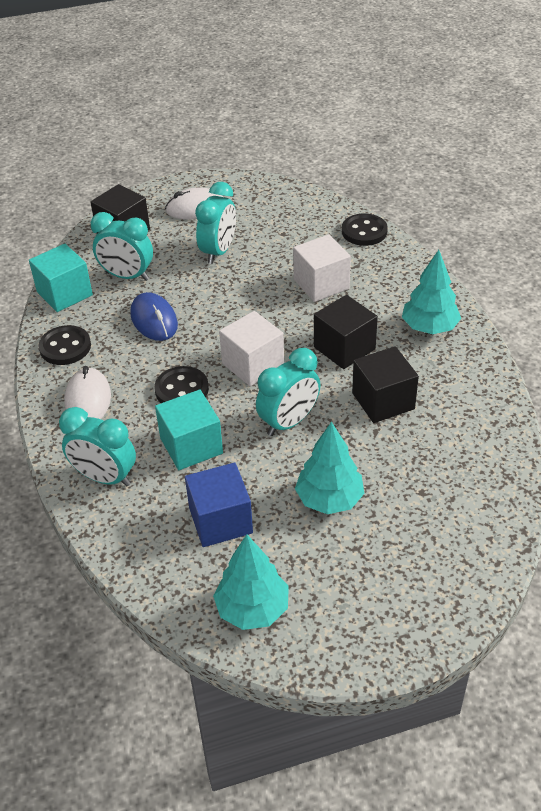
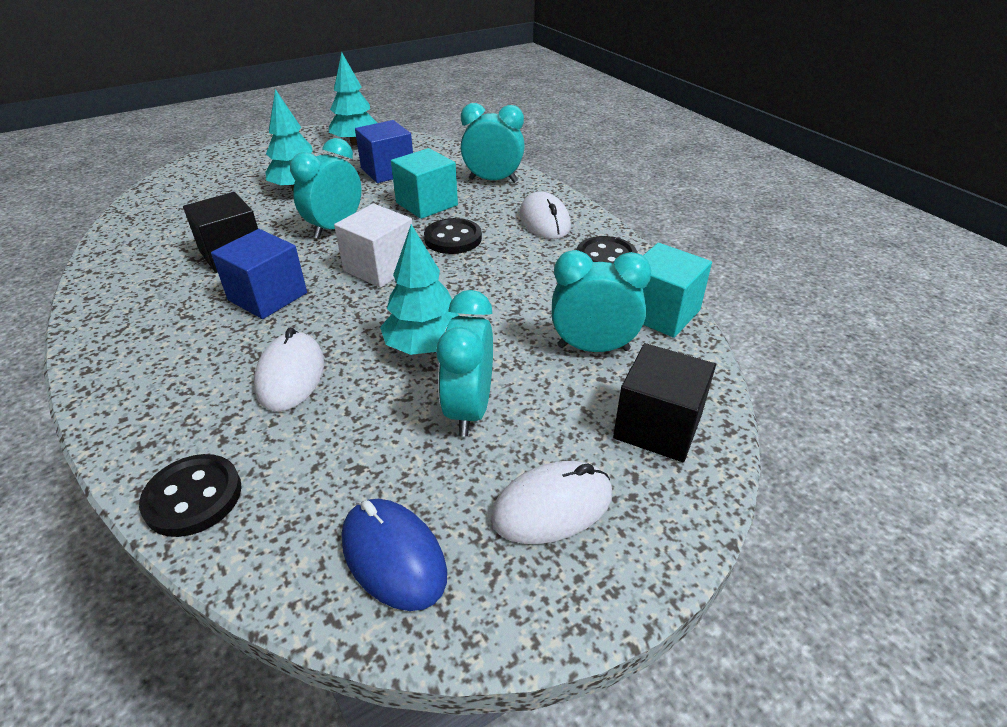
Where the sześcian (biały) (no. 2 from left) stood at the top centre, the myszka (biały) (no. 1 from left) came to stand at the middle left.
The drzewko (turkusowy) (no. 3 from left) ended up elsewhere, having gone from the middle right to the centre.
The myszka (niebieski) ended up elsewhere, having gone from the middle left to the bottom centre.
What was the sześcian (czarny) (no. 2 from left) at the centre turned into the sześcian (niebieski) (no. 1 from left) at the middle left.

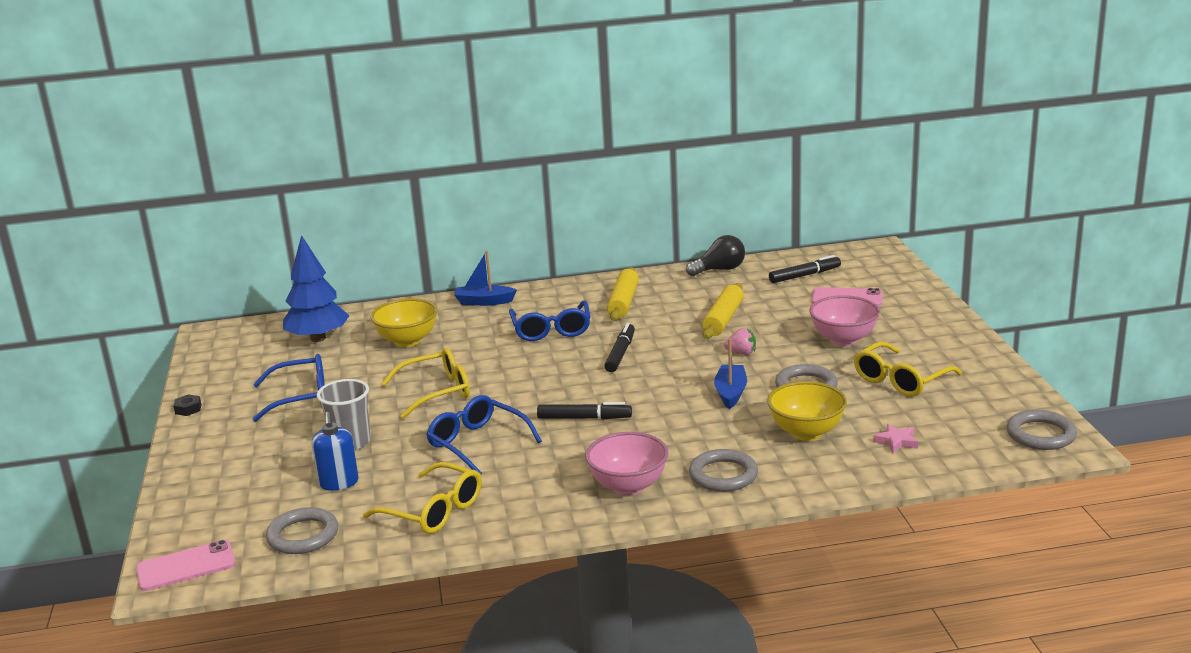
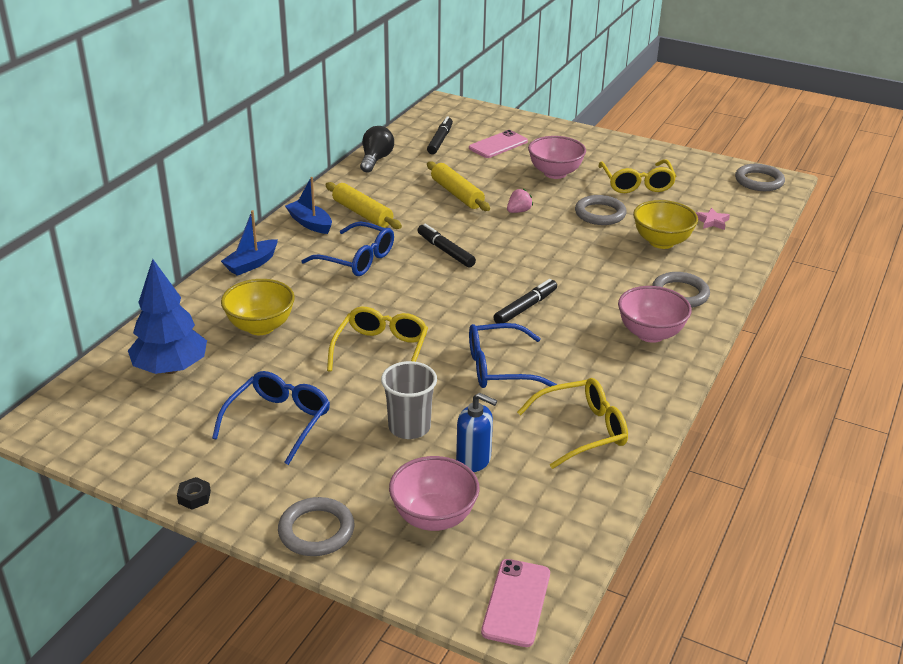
The łódka (niebieski) (no. 2 from left) ended up elsewhere, having gone from the centre to the top centre.
The pierścień (szary) (no. 1 from left) ended up elsewhere, having gone from the bottom left to the bottom centre.
The second view gained the miska (różowy) (no. 1 from left) at the bottom centre.

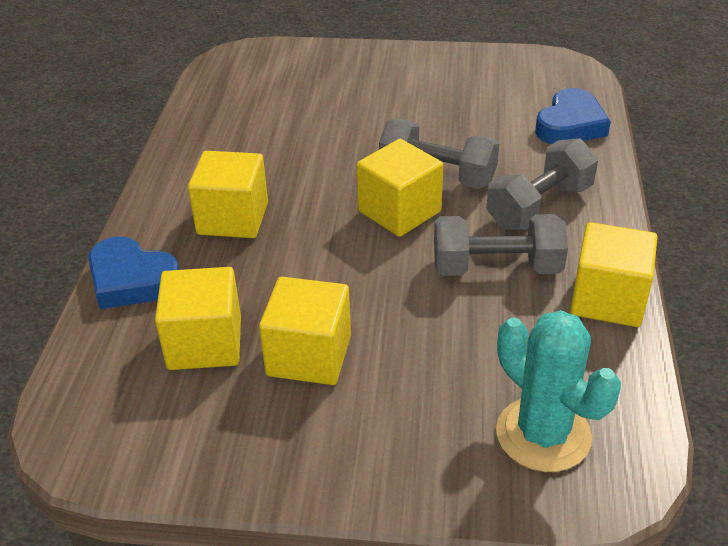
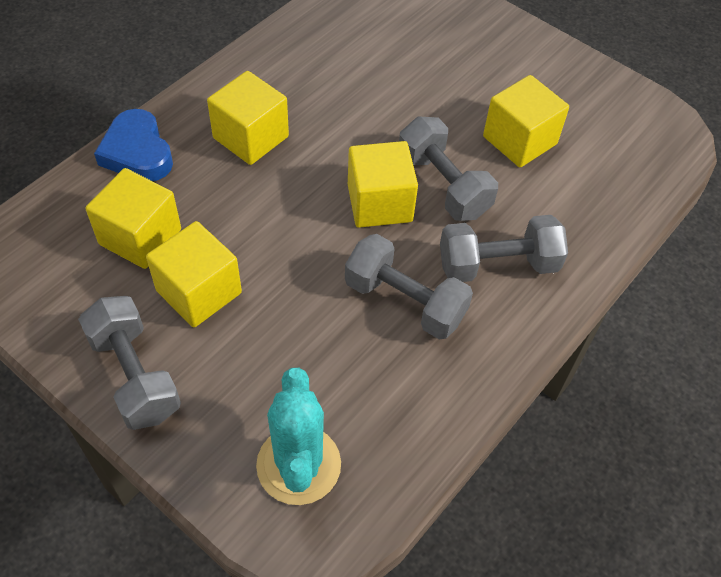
The second view lost the serce (niebieski) (no. 2 from left) at the top right.
The sześcian (żółty) (no. 5 from left) ended up elsewhere, having gone from the middle right to the top right.
The second view gained the hantel (szary) (no. 1 from left) at the middle left.

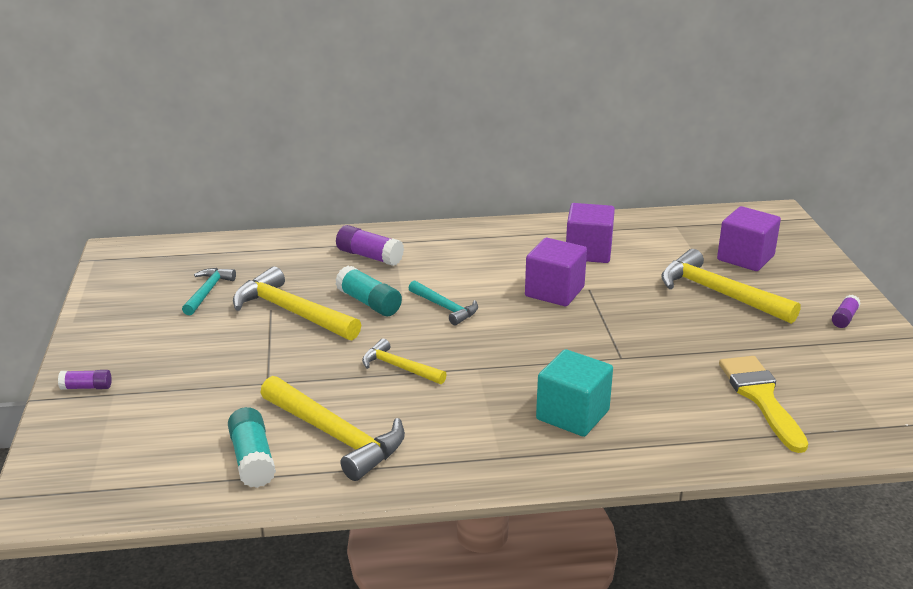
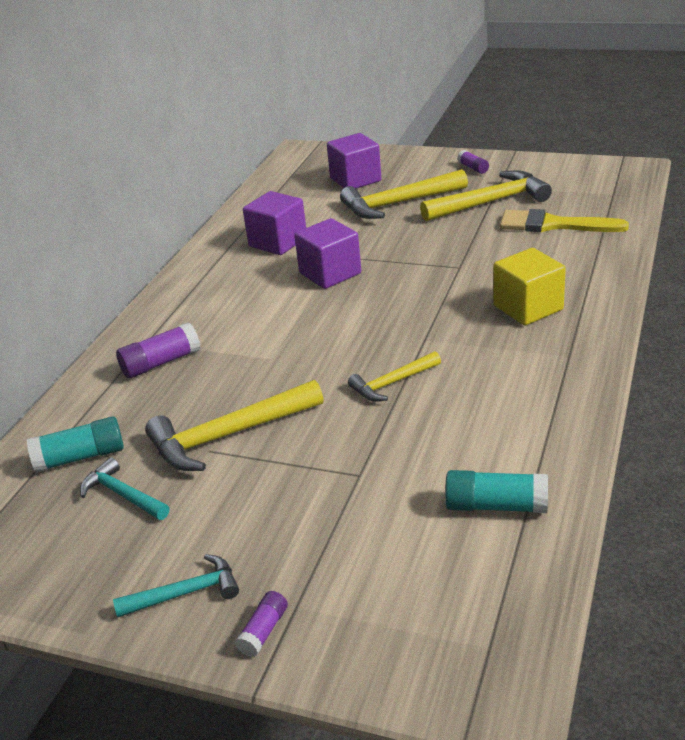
The klej w sztyfcie (turkusowy) (no. 2 from left in the first image) ended up elsewhere, having gone from the centre to the middle left.
The młotek (turkusowy) (no. 2 from left) ended up elsewhere, having gone from the centre to the bottom left.
What was the sześcian (turkusowy) at the bottom centre turned into the sześcian (żółty) at the middle right.
The młotek (żółty) (no. 2 from left in the first image) ended up elsewhere, having gone from the bottom centre to the top right.

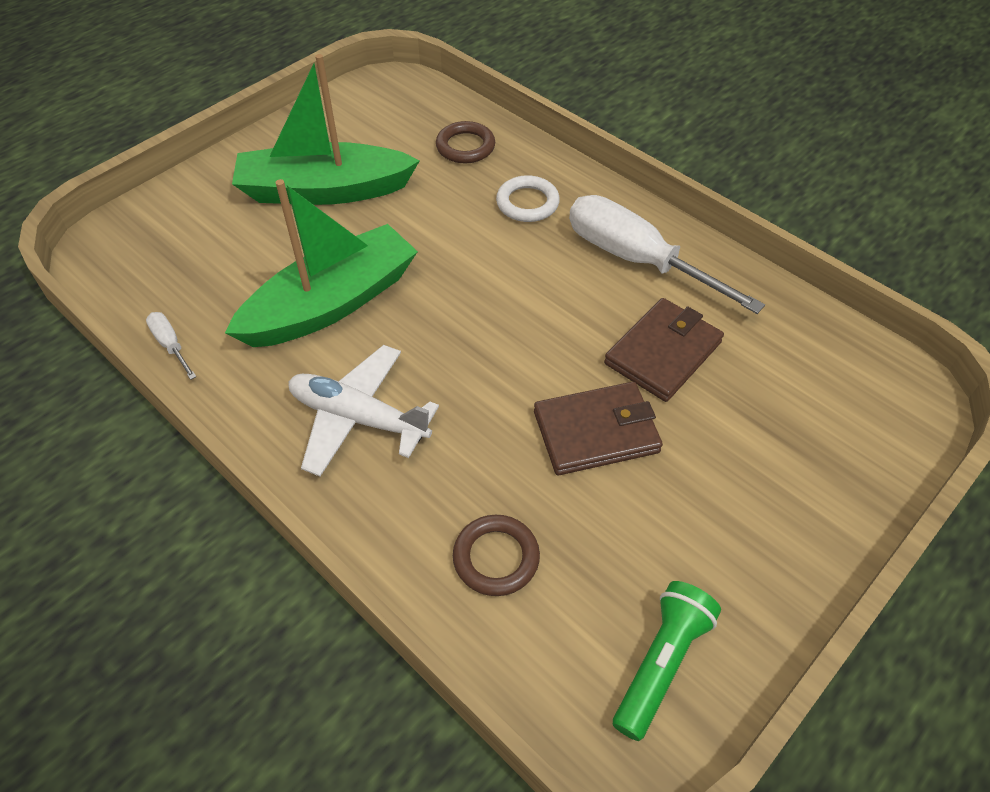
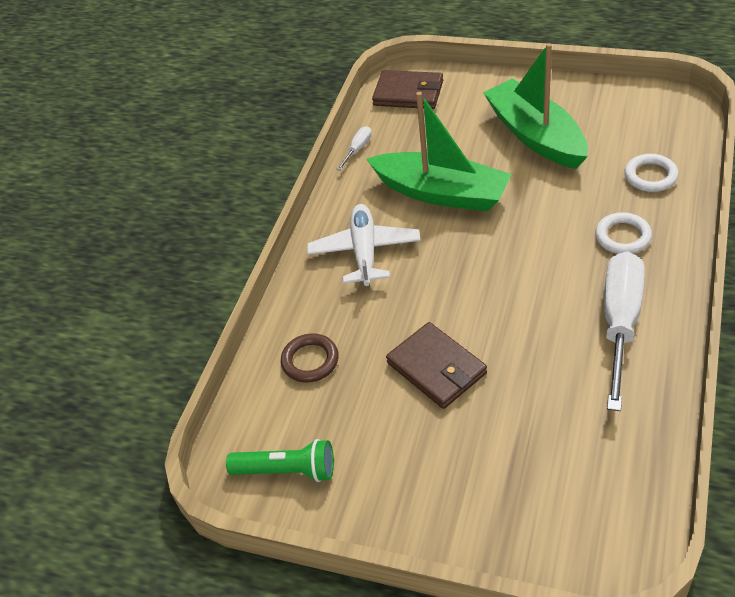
What was the pierścień (brązowy) (no. 1 from left) at the top centre turned into the pierścień (biały) (no. 2 from left) at the top right.
The portfel (brązowy) (no. 2 from left in the first image) ended up elsewhere, having gone from the middle right to the top centre.

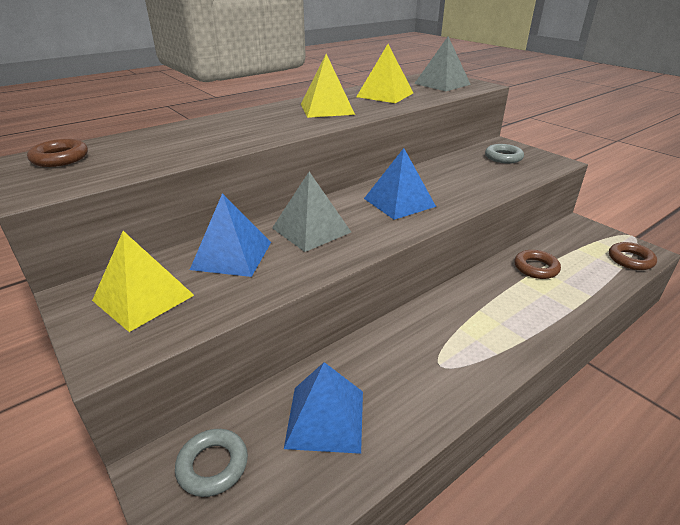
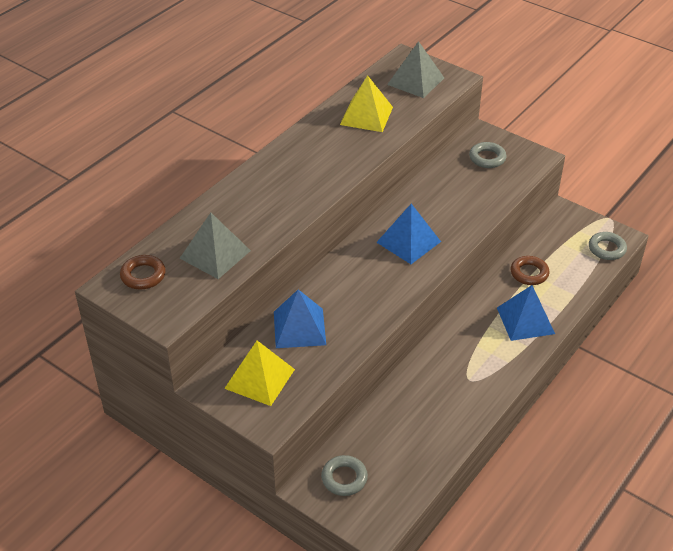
The second view lost the piramida (żółty) (no. 2 from left) at the top centre.
The piramida (szary) (no. 1 from left) ended up elsewhere, having gone from the centre to the middle left.
What was the pierścień (brązowy) (no. 3 from left) at the middle right turned into the pierścień (szary) (no. 3 from left) at the middle right.
The piramida (niebieski) (no. 2 from left in the first image) ended up elsewhere, having gone from the bottom centre to the middle right.

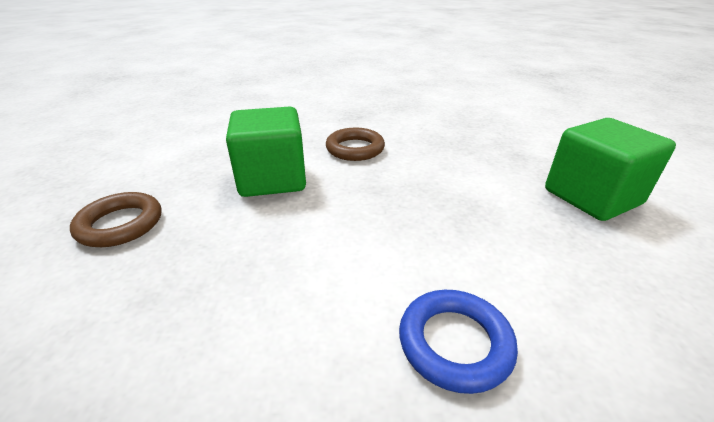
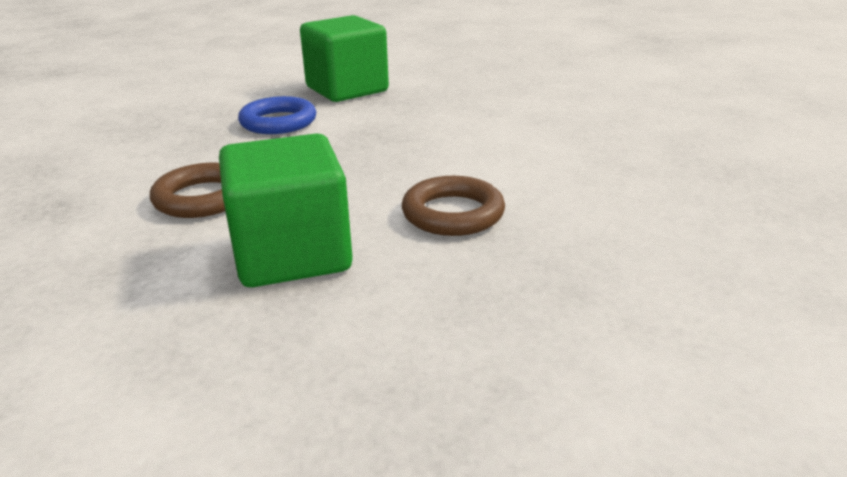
The pierścień (brązowy) (no. 1 from left in the first image) ended up elsewhere, having gone from the middle left to the centre.
The pierścień (niebieski) ended up elsewhere, having gone from the bottom centre to the top left.

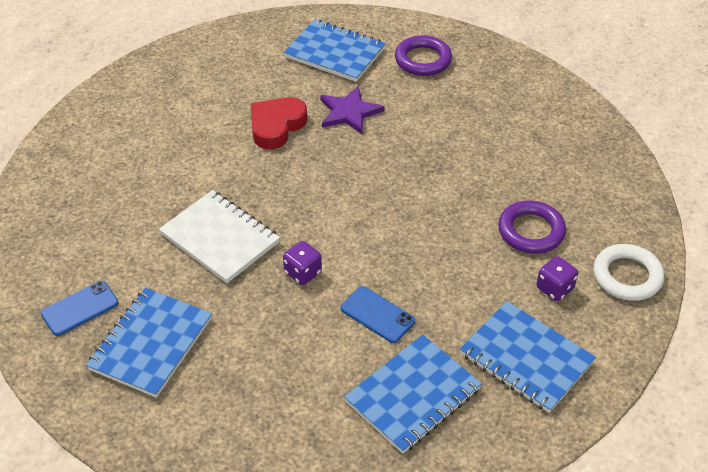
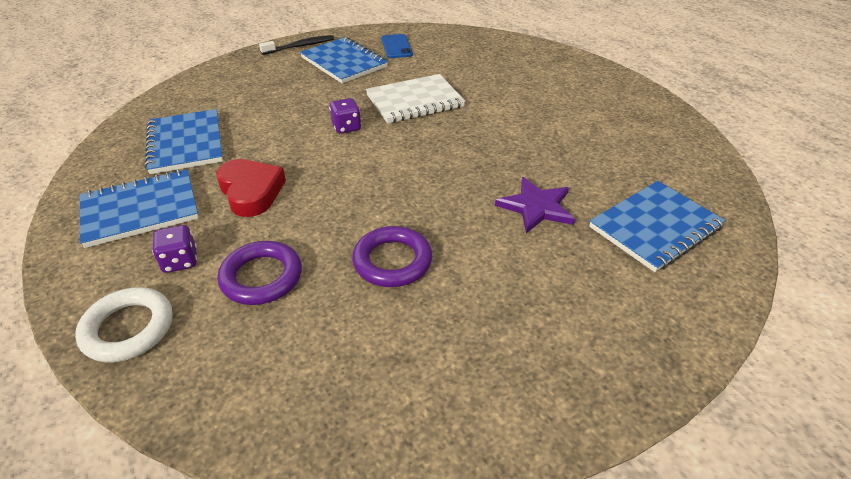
The pierścień (fioletowy) (no. 1 from left in the first image) ended up elsewhere, having gone from the top centre to the centre.
The serce (czerwony) ended up elsewhere, having gone from the top centre to the middle left.
The second view lost the telefon (niebieski) (no. 2 from left) at the centre.
The second view gained the szczoteczka do zębów (czarny) at the top centre.

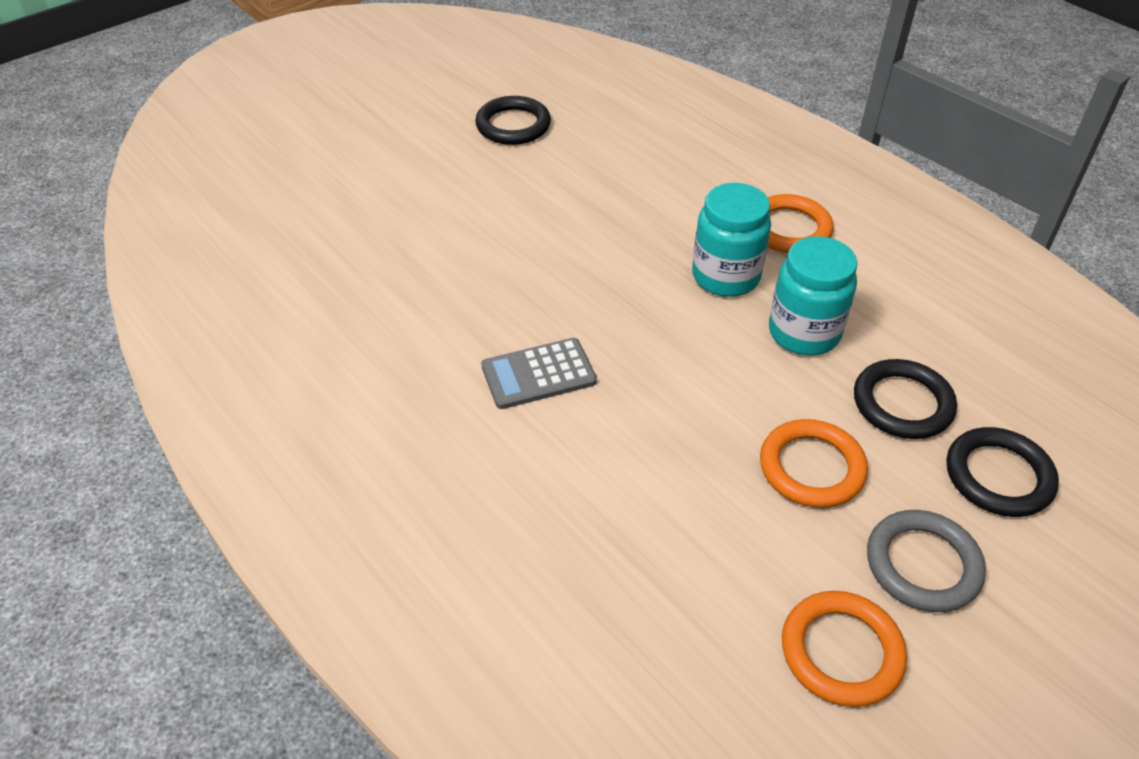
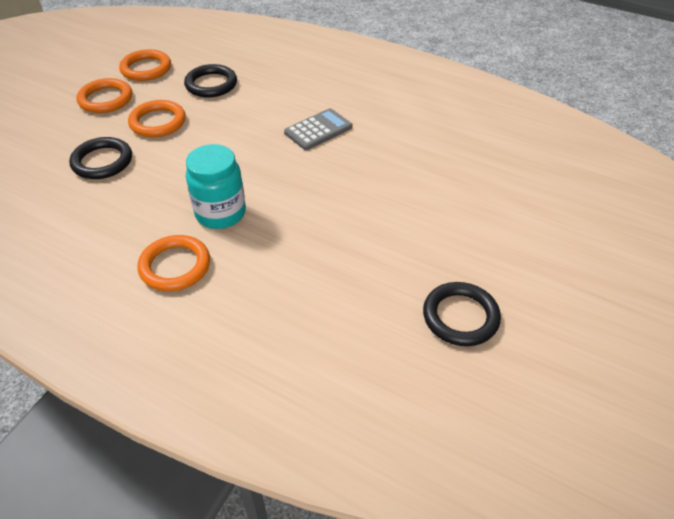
The second view lost the słoik (turkusowy) (no. 2 from left) at the middle right.
The pierścień (czarny) (no. 3 from left in the first image) ended up elsewhere, having gone from the middle right to the top left.
What was the pierścień (szary) at the bottom right turned into the pierścień (pomarańczowy) (no. 1 from left) at the top left.

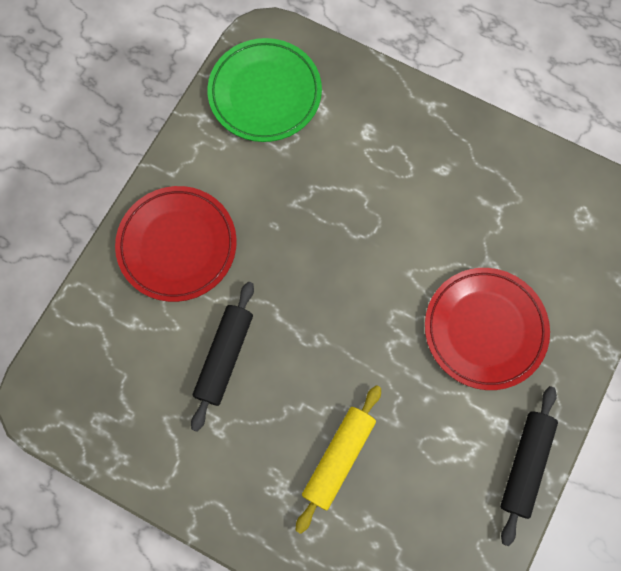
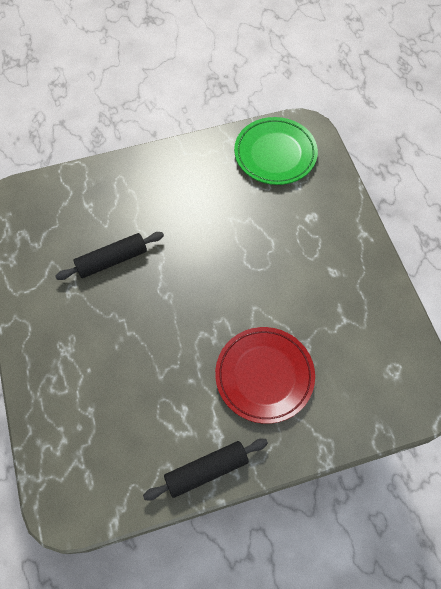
The second view lost the talerz (czerwony) (no. 1 from left) at the middle left.
The second view lost the wałek do ciasta (żółty) at the bottom centre.

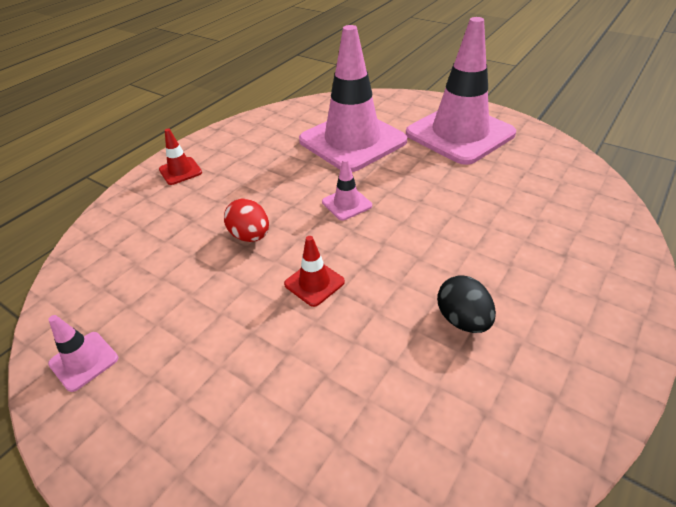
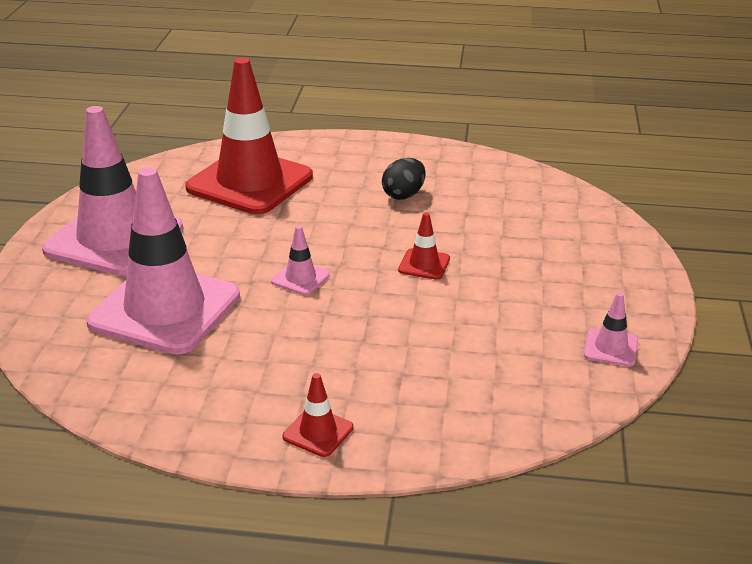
The second view lost the jajko (czerwony) at the centre.
The second view gained the pachołek (czerwony) (no. 1 from left) at the top left.

